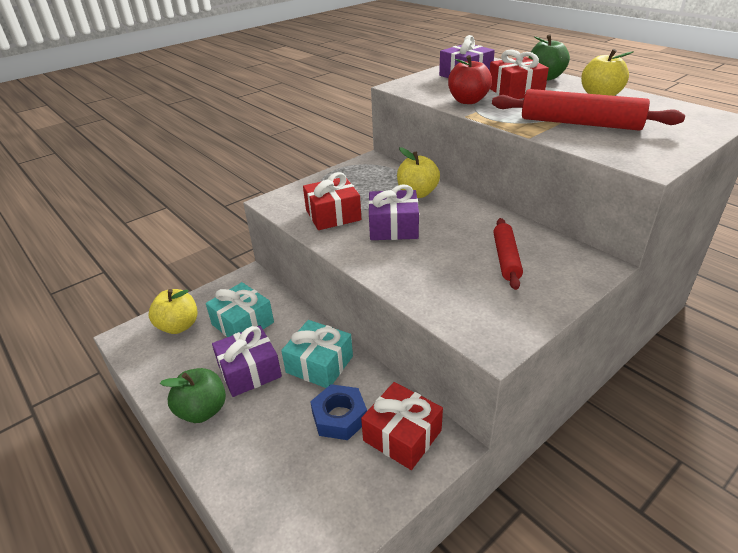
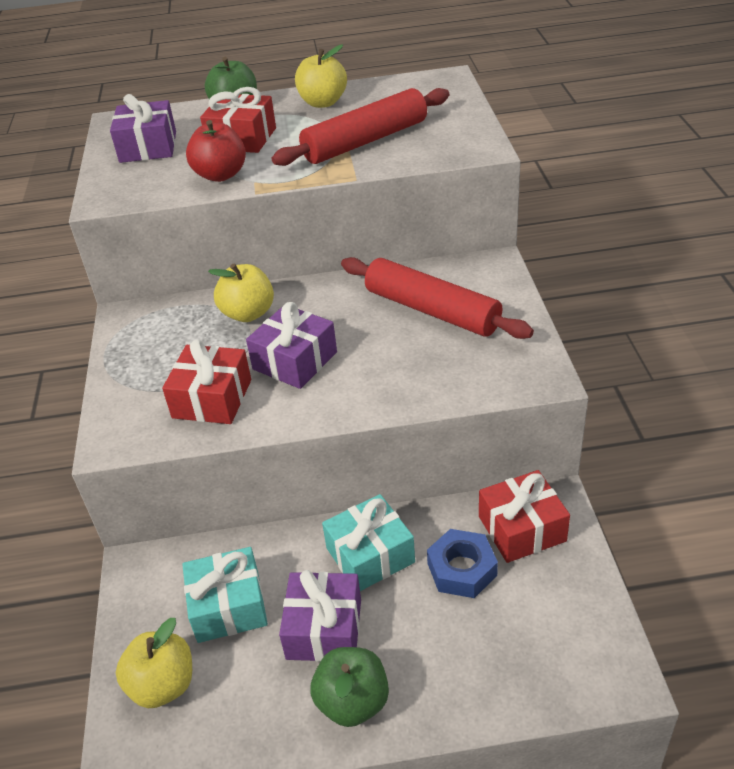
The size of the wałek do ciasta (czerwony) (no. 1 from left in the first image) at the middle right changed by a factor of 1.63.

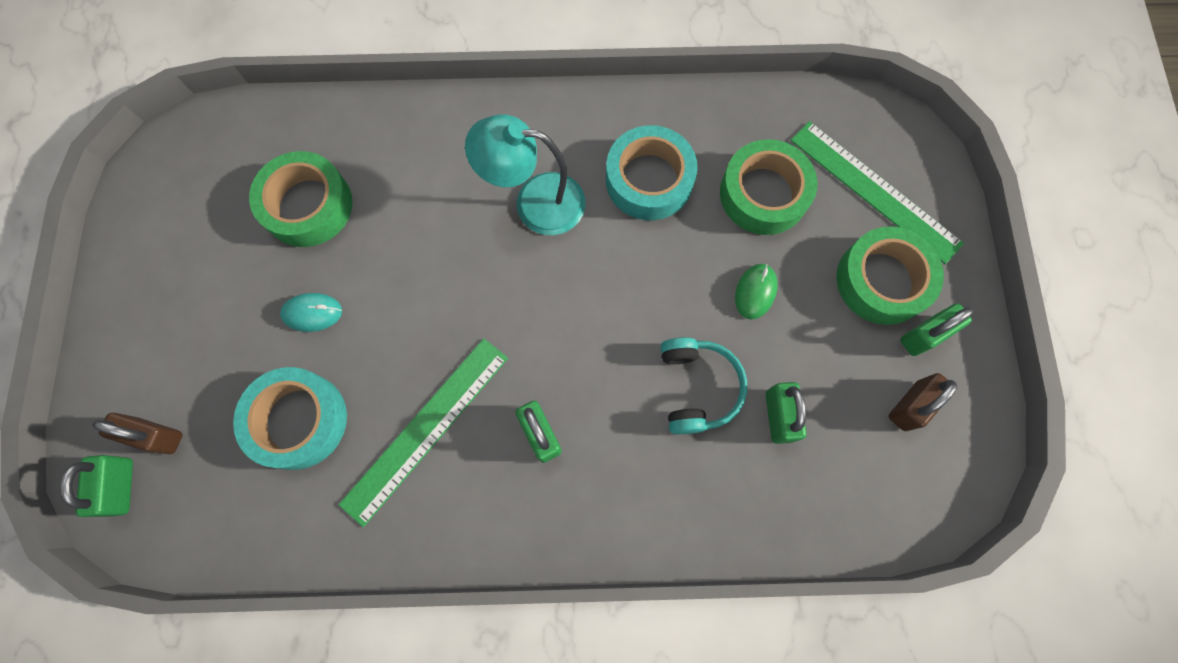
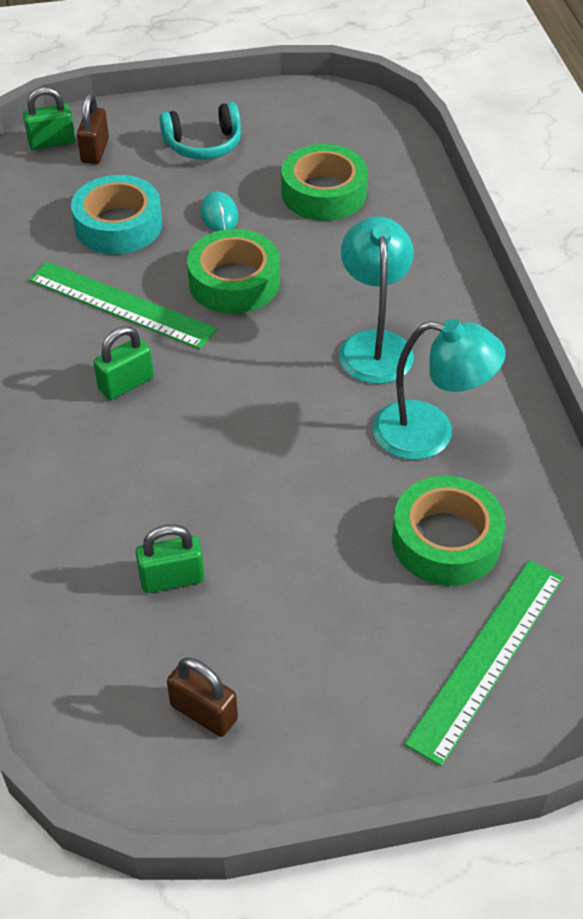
Where the taśma klejąca (turkusowy) (no. 2 from left) stood at the top centre, the lampka (turkusowy) (no. 2 from left) came to stand at the middle right.
The taśma klejąca (zielony) (no. 3 from left in the first image) ended up elsewhere, having gone from the middle right to the top centre.
The second view lost the myszka (zielony) at the centre.
The second view lost the kłódka (zielony) (no. 4 from left) at the middle right.
The słuchawki (turkusowy) ended up elsewhere, having gone from the centre to the top centre.

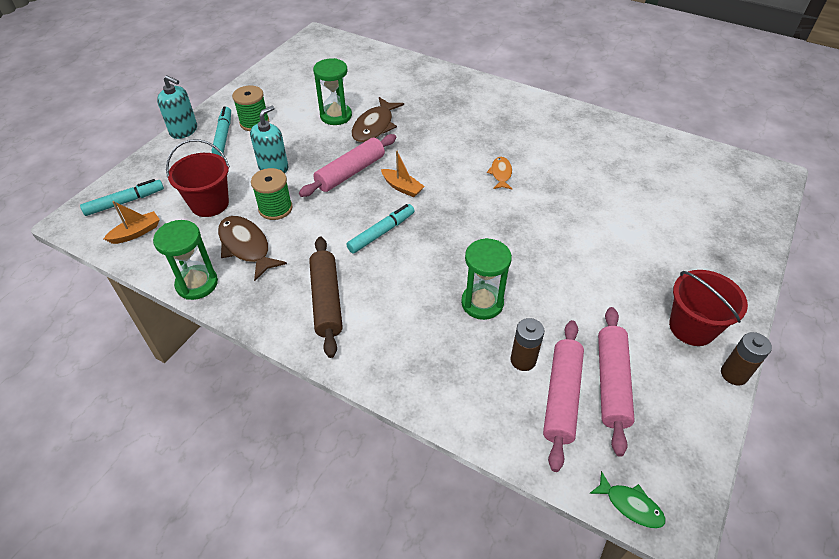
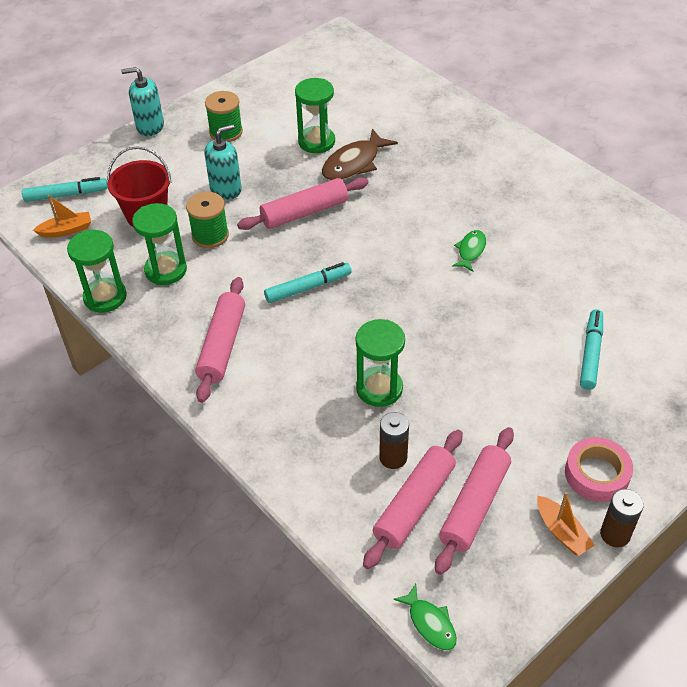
The dozownik mydła (turkusowy) (no. 1 from left) at the top left ended up facing another way, 135 degrees clockwise from before.
The flamaster (turkusowy) (no. 2 from left in the first image) ended up elsewhere, having gone from the top left to the middle right.
The łódka (pomarańczowy) (no. 2 from left) ended up elsewhere, having gone from the top centre to the bottom right.
What was the ryba (pomarańczowy) at the top centre turned into the ryba (zielony) (no. 2 from left) at the middle right.
Where the ryba (brązowy) (no. 1 from left) stood at the middle left, the klepsydra (zielony) (no. 2 from left) came to stand at the middle left.
What was the wałek do ciasta (brązowy) at the centre turned into the wałek do ciasta (różowy) (no. 1 from left) at the middle left.
Where the wiadro (czerwony) (no. 2 from left) stood at the middle right, the taśma klejąca (różowy) came to stand at the bottom right.

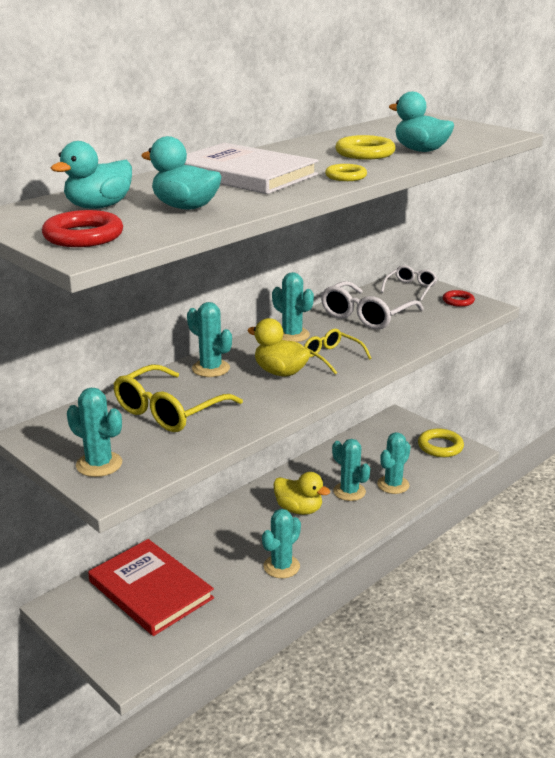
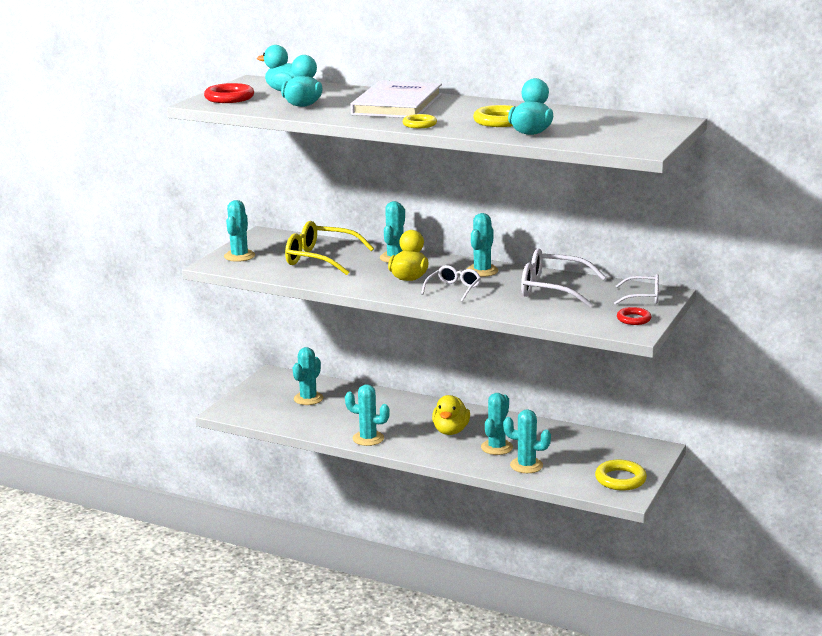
What was the okulary (żółty) (no. 2 from left) at the centre turned into the okulary (biały) (no. 1 from left) at the centre.
Where the książka (czerwony) stood at the bottom left, the kaktus (turkusowy) (no. 2 from left) came to stand at the centre.

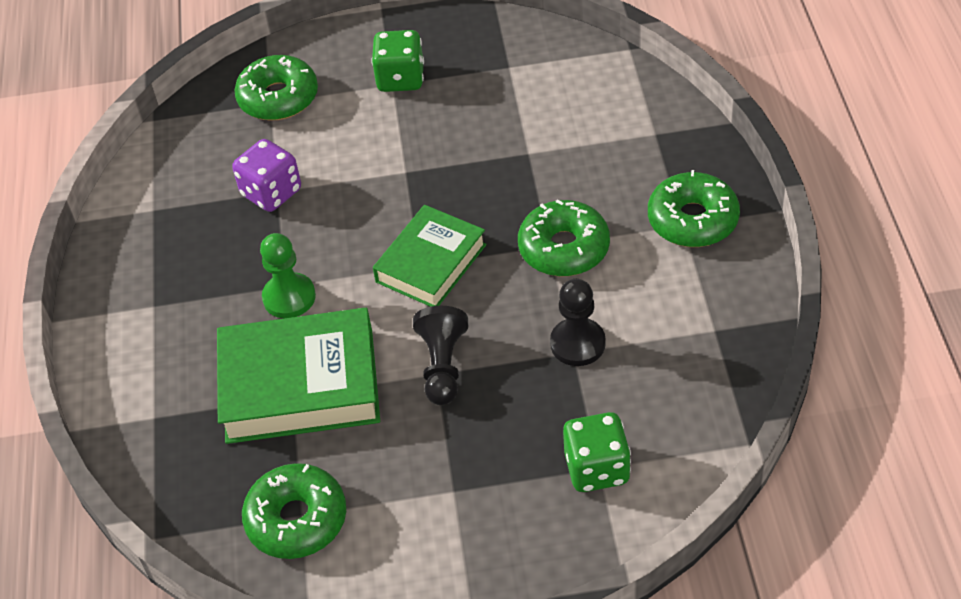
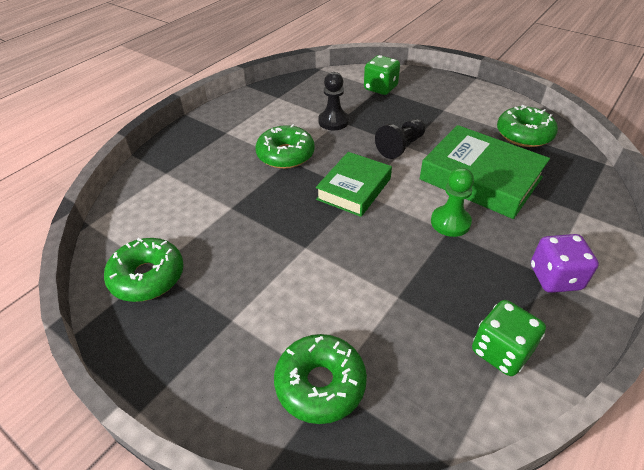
The kostka do gry (zielony) (no. 1 from left in the first image) ended up elsewhere, having gone from the top centre to the bottom right.
The kostka do gry (fioletowy) ended up elsewhere, having gone from the top left to the middle right.
The donut (zielony) (no. 4 from left in the first image) ended up elsewhere, having gone from the middle right to the middle left.
The książka (zielony) (no. 2 from left in the first image) at the centre ended up facing another way, 45 degrees counterclockwise from before.

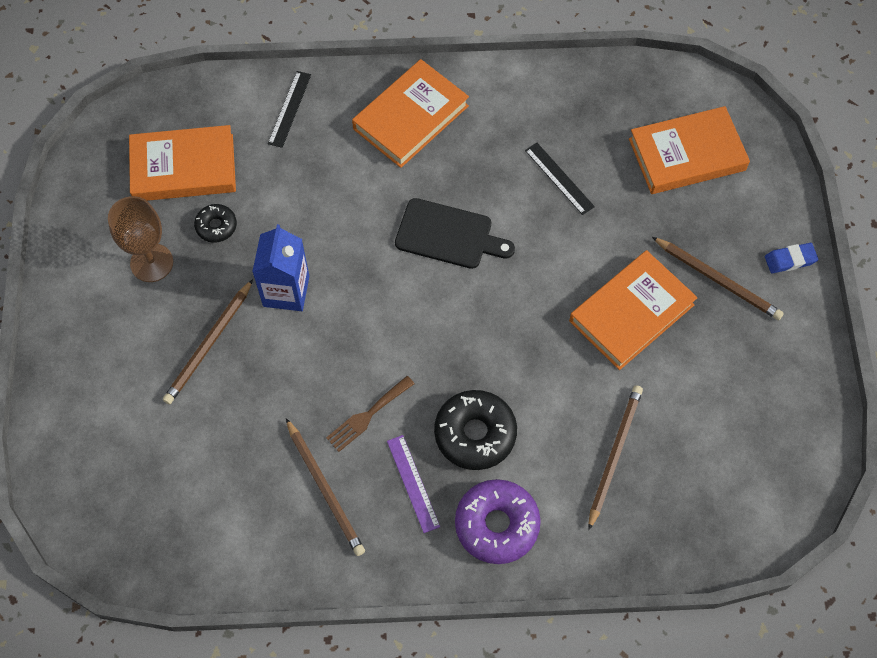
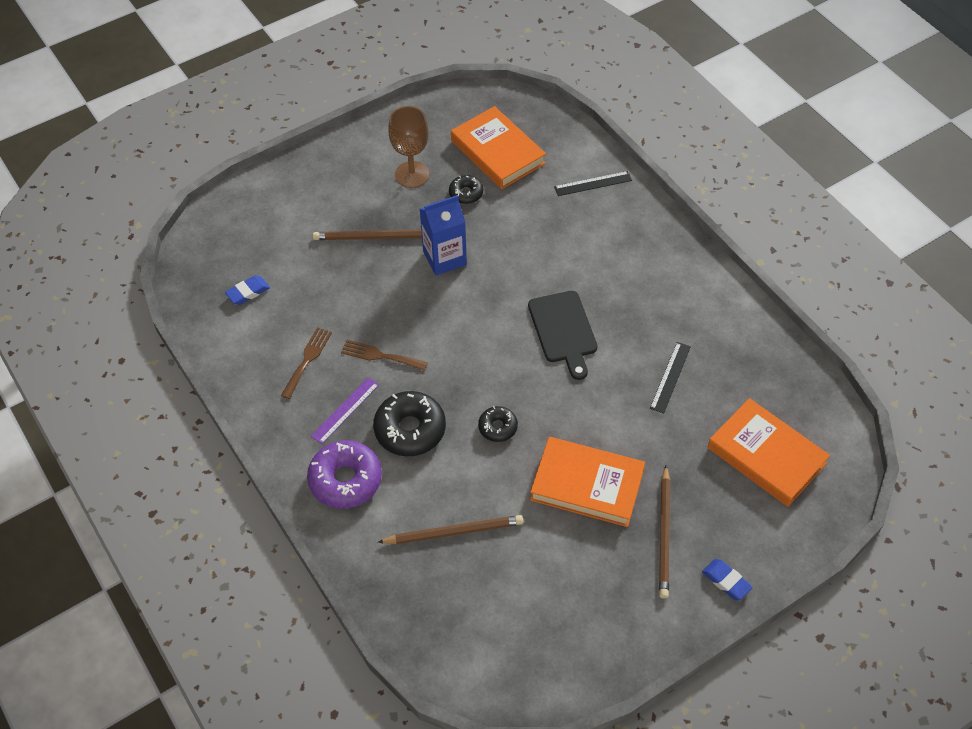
The second view lost the książka (pomarańczowy) (no. 2 from left) at the top centre.
Where the ołówek (brązowy) (no. 2 from left) stood at the bottom centre, the widelec (brązowy) (no. 1 from left) came to stand at the middle left.
The second view gained the gumka do mazania (niebieski) (no. 1 from left) at the middle left.
The second view gained the donut (czarny) (no. 3 from left) at the centre.

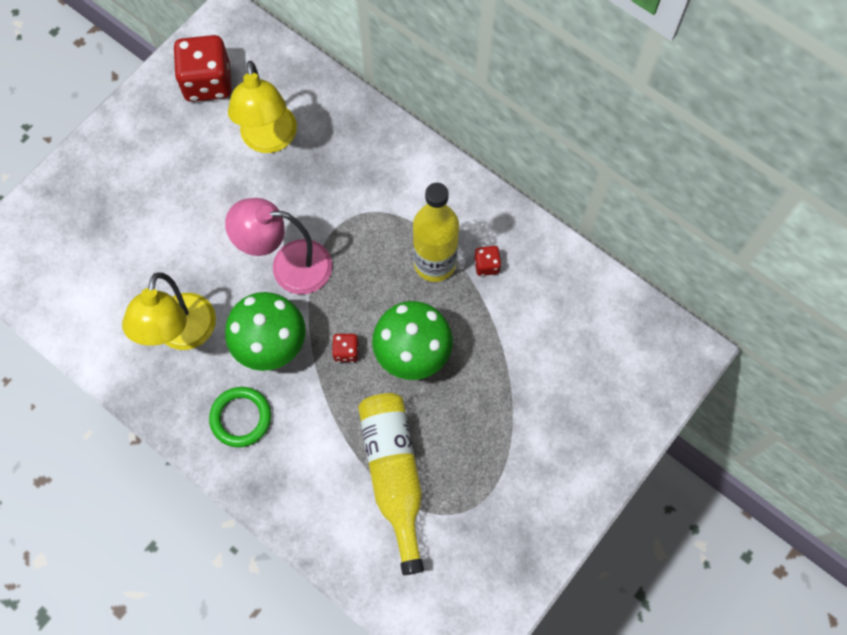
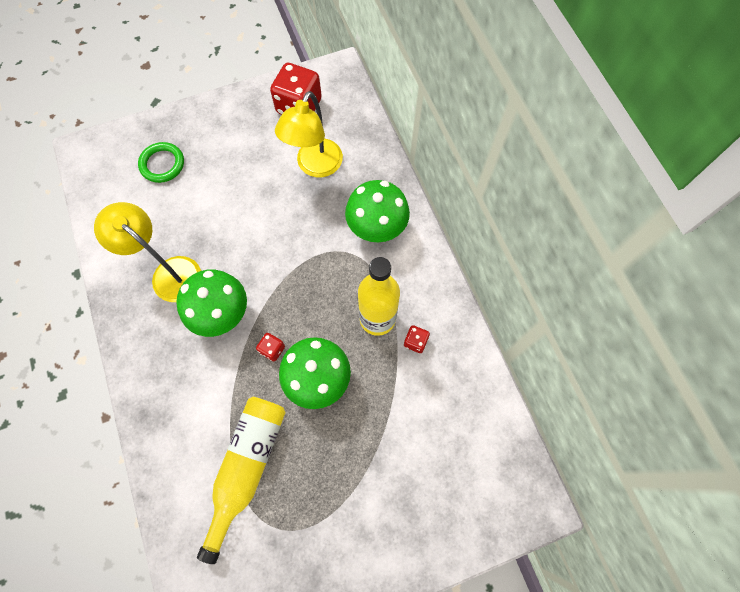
The second view lost the lampka (różowy) at the middle left.
The lampka (żółty) (no. 1 from left) at the middle left ended up facing another way, 90 degrees clockwise from before.
The pierścień (zielony) ended up elsewhere, having gone from the middle left to the top left.
The second view gained the grzyb (zielony) (no. 3 from left) at the centre.

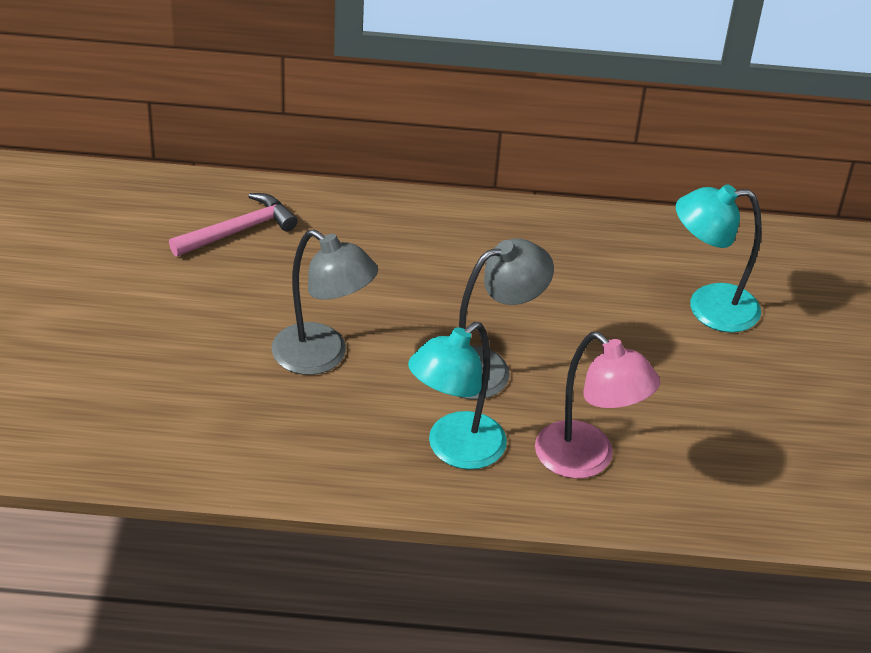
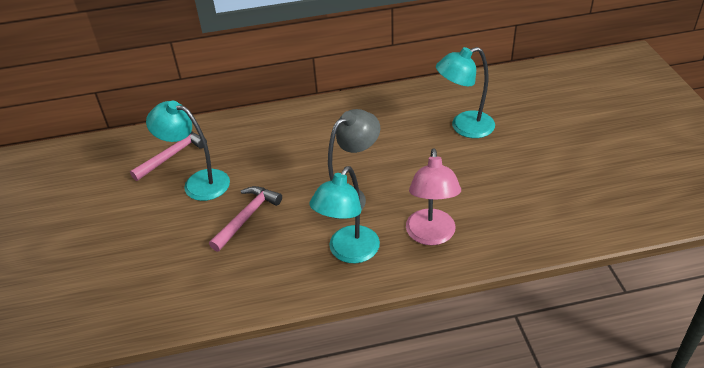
Where the lampka (szary) (no. 1 from left) stood at the centre, the młotek (różowy) (no. 2 from left) came to stand at the centre.
The lampka (różowy) at the middle right ended up facing another way, 60 degrees clockwise from before.
The second view gained the lampka (turkusowy) (no. 1 from left) at the middle left.

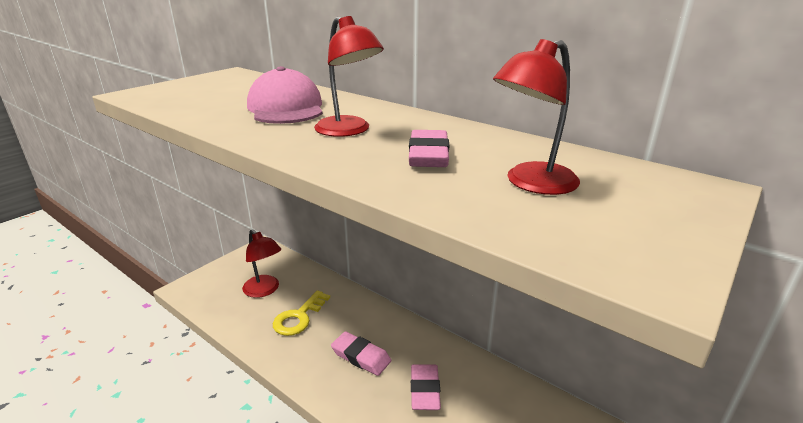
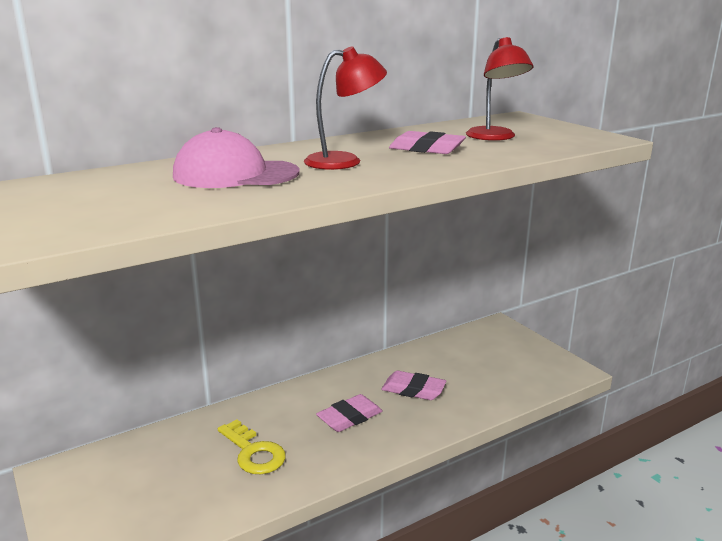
The second view lost the lampka (czerwony) (no. 1 from left) at the middle left.

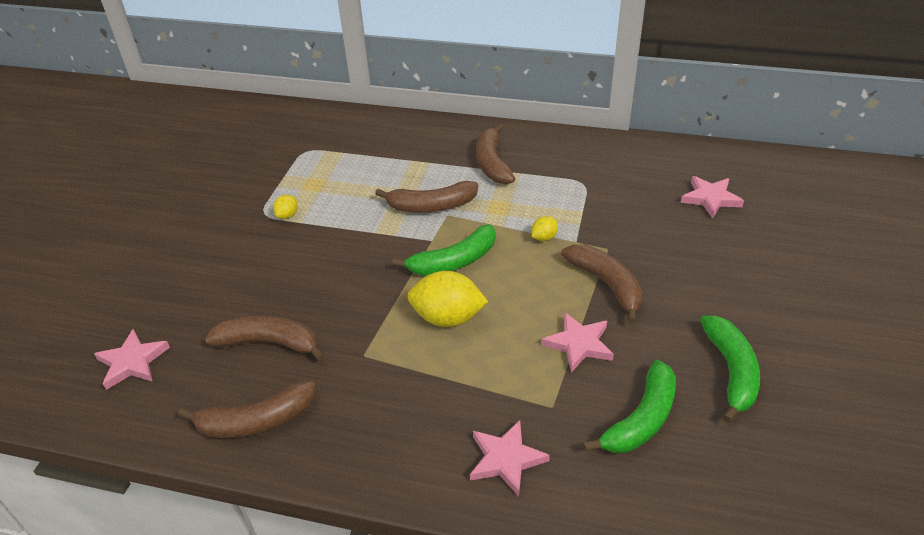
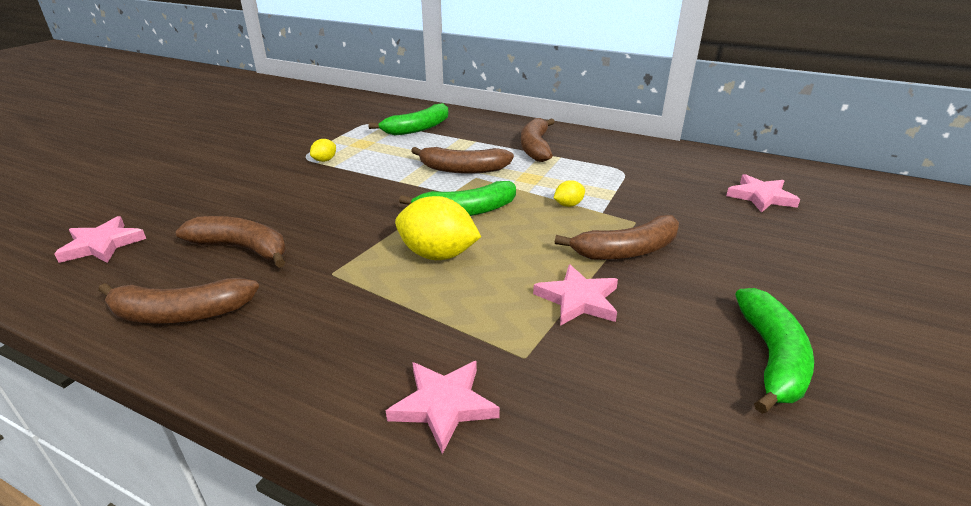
The banan (brązowy) (no. 5 from left) at the centre ended up facing another way, 90 degrees clockwise from before.
The banan (zielony) (no. 2 from left in the first image) ended up elsewhere, having gone from the bottom right to the top centre.

